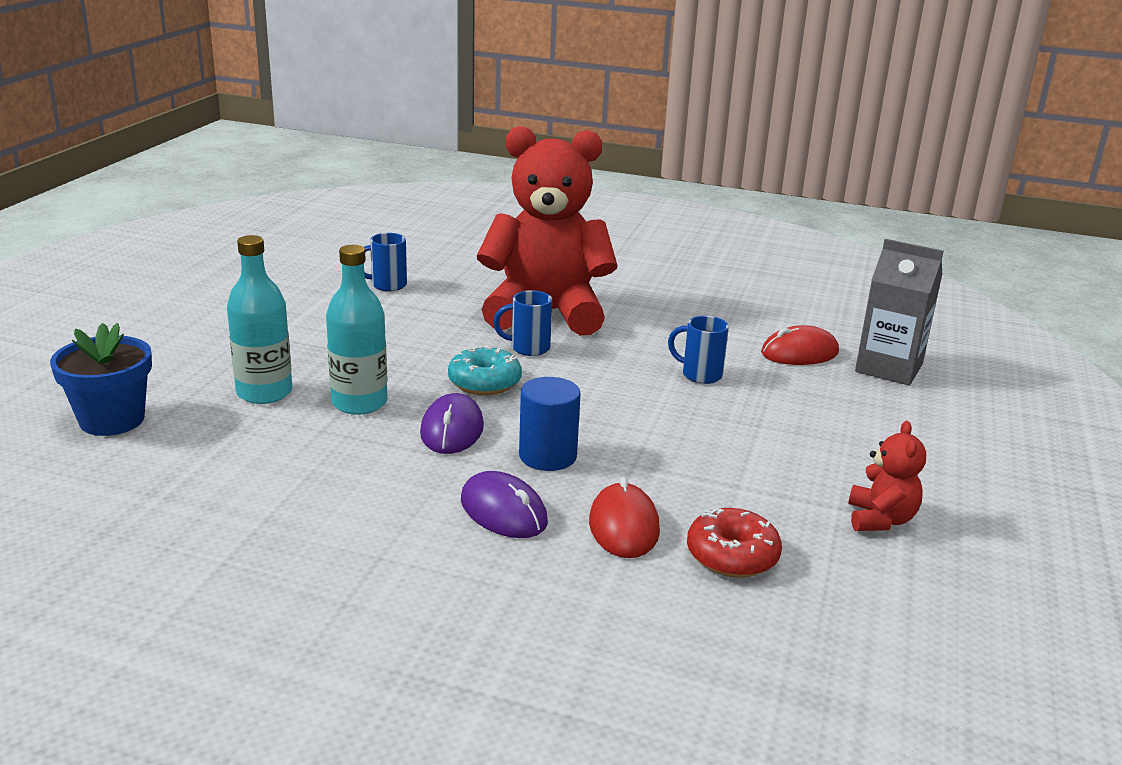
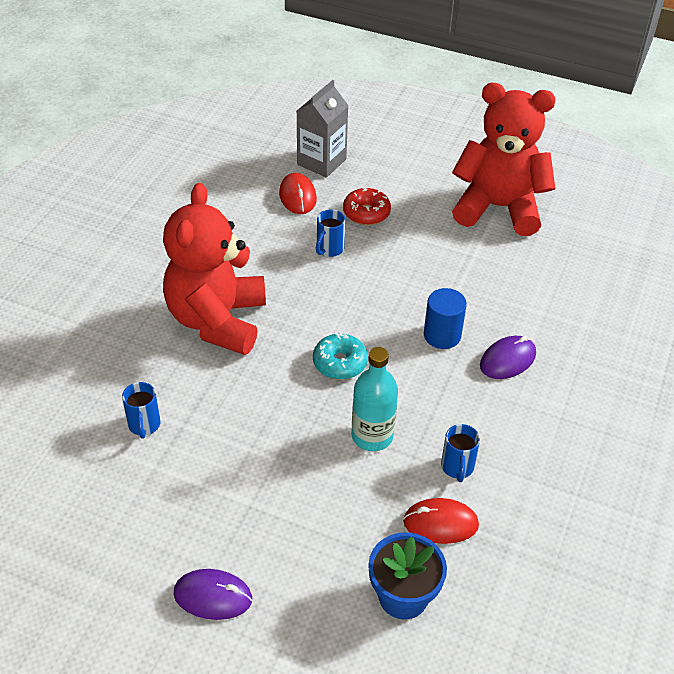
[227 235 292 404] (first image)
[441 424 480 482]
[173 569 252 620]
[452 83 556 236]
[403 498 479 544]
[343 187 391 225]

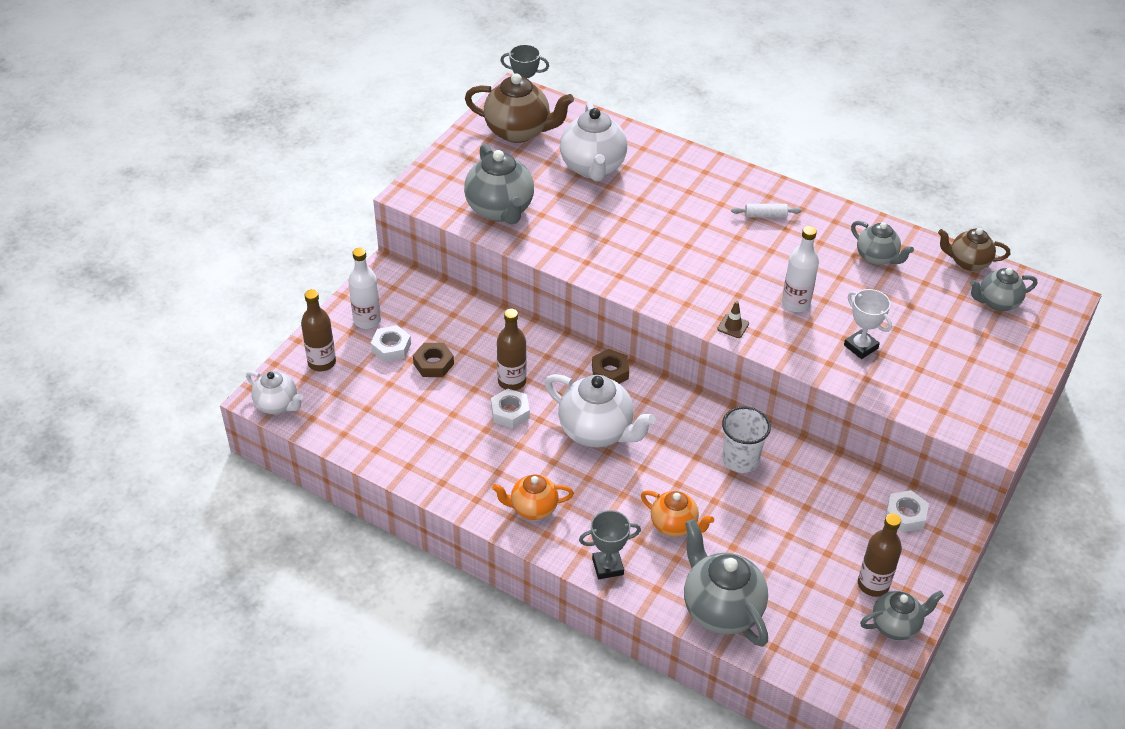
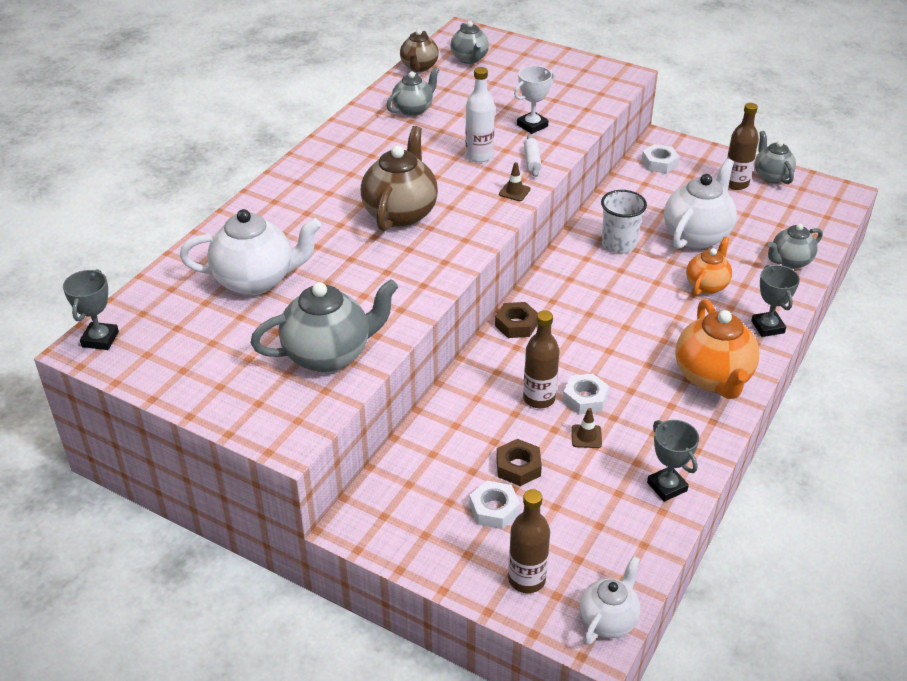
[361 126 438 231]
[524 134 542 177]
[348 247 381 329] (first image)
[664 159 737 249]
[675 299 760 399]
[767 224 823 269]
[572 408 602 448]
[647 420 699 502]

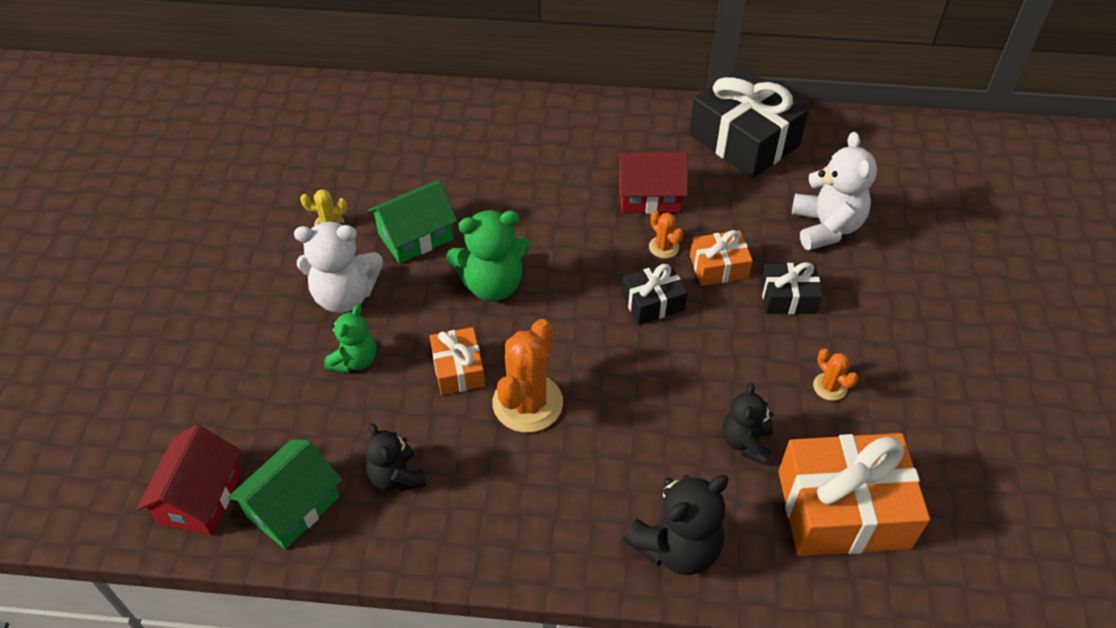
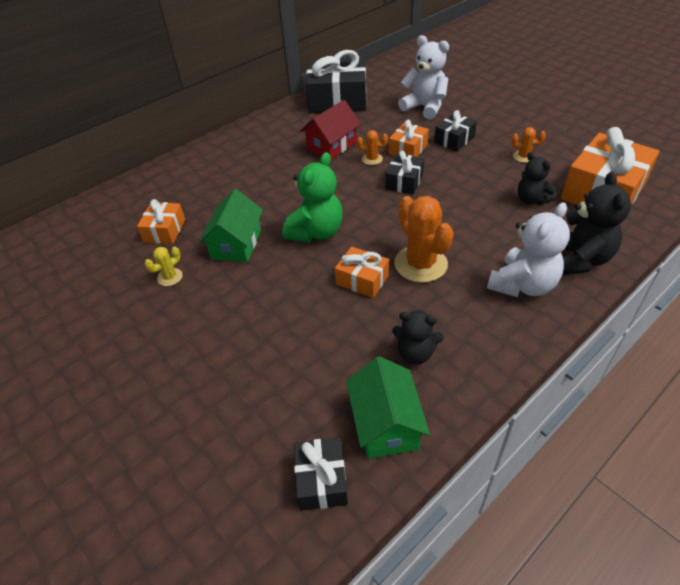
[487 202 570 297]
[324 304 376 373] (first image)
[294 437 348 511]
[137 199 185 244]

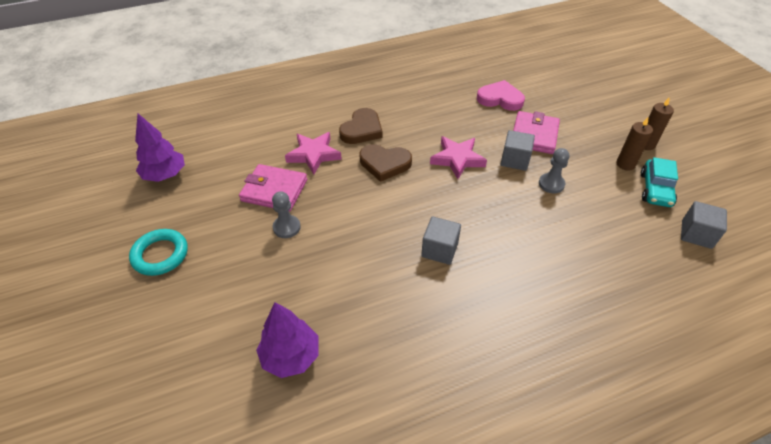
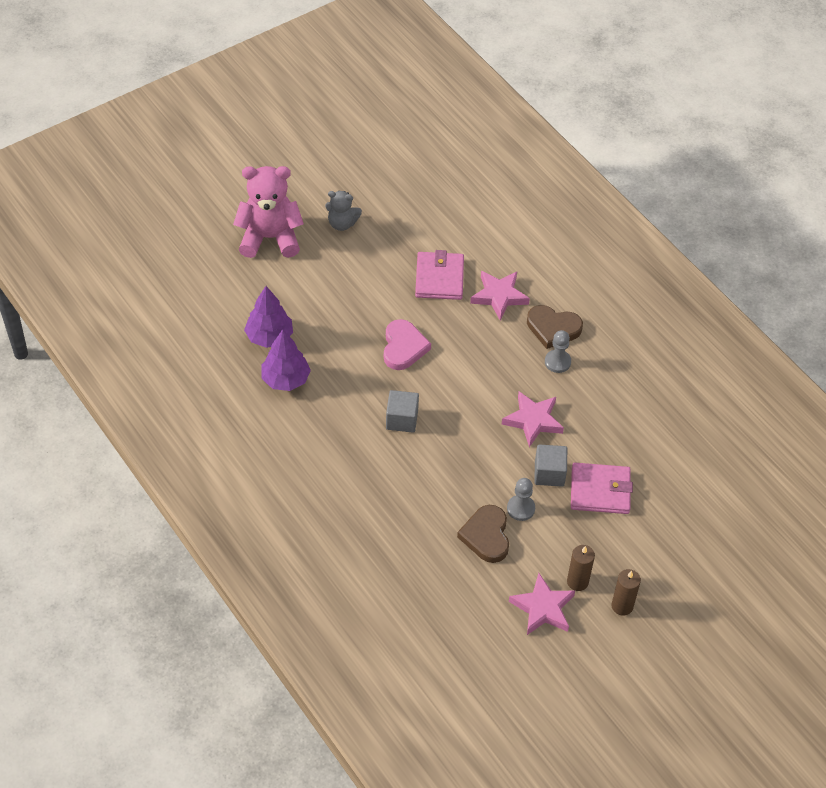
[384 319 431 370]
[261 329 311 391]
[457 505 509 563]
[509 573 575 635]
[545 330 571 373]
[681 201 727 249] (first image)
[325 191 362 231]
[233 166 304 258]

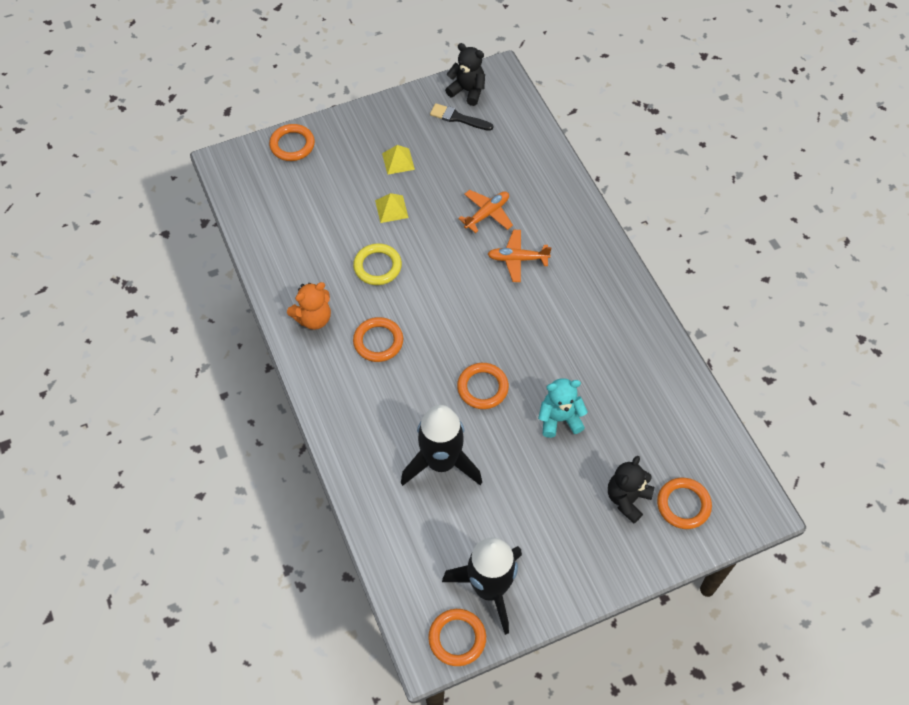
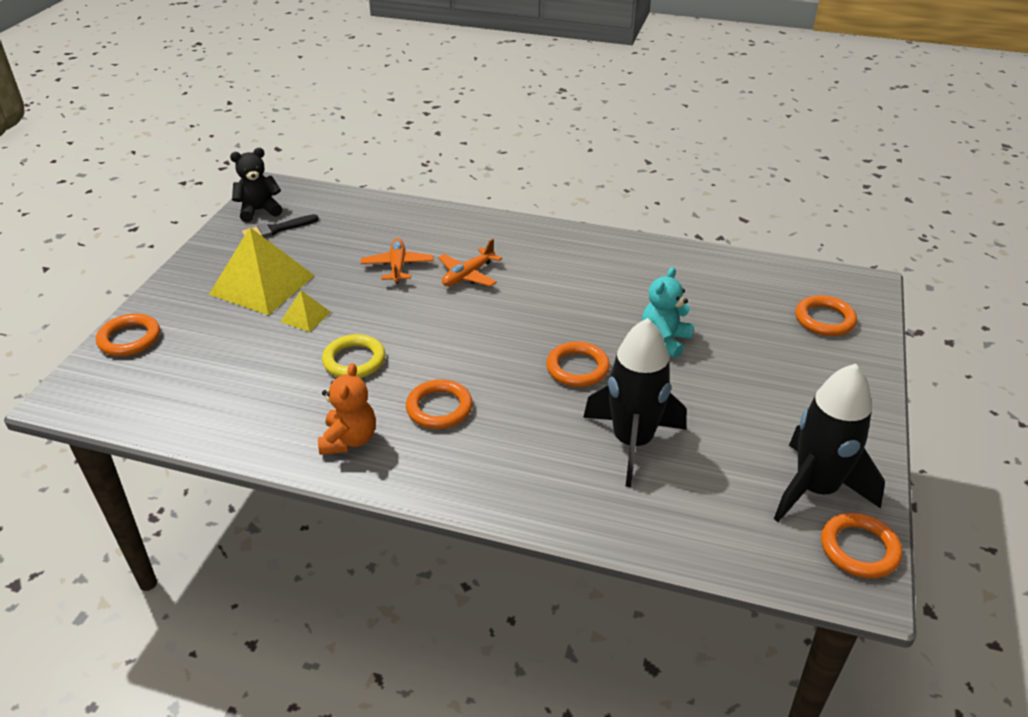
[209 227 315 315]
[608 456 654 523] (first image)

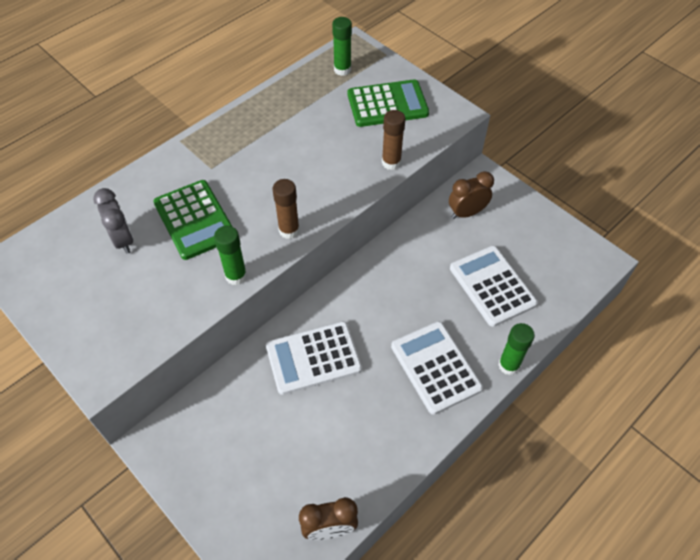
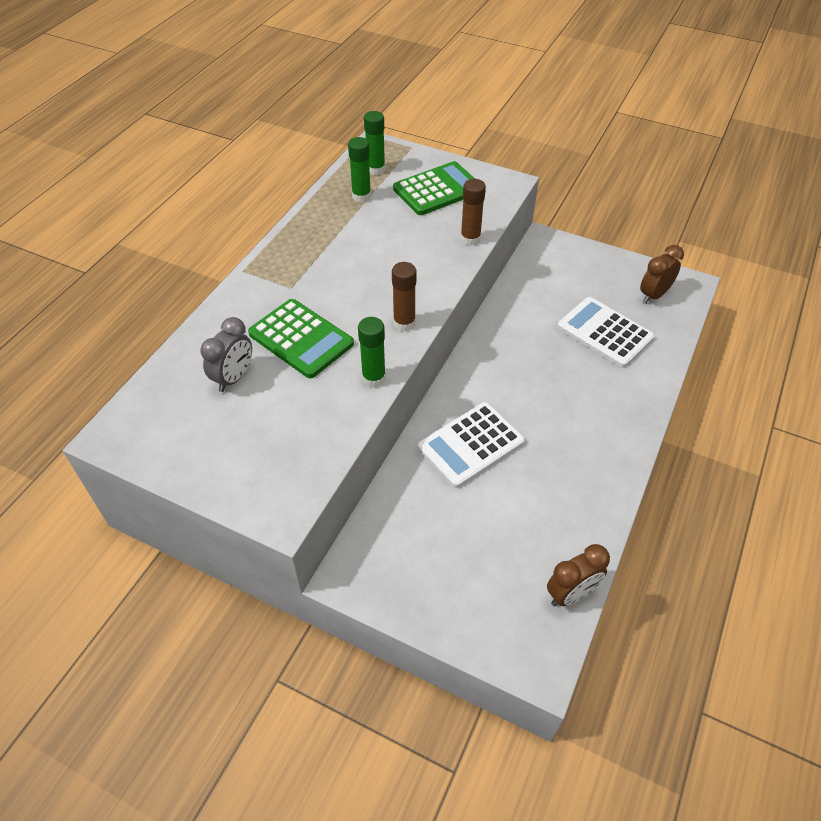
[640 245 684 304]
[200 317 252 392]
[391 321 483 415] (first image)
[348 137 371 202]

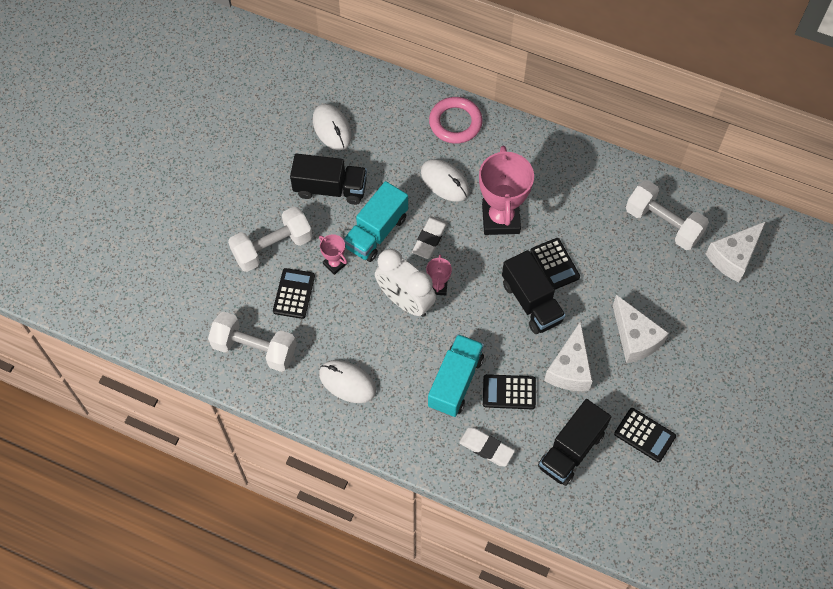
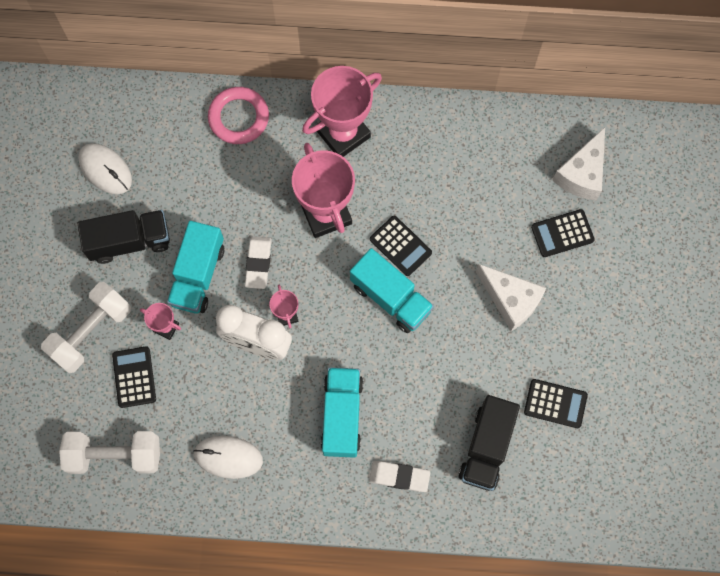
[421 159 470 202] (first image)
[626 180 709 250] (first image)
[350 248 434 333]
[544 321 593 391] (first image)
[531 209 595 257]
[302 66 382 157]

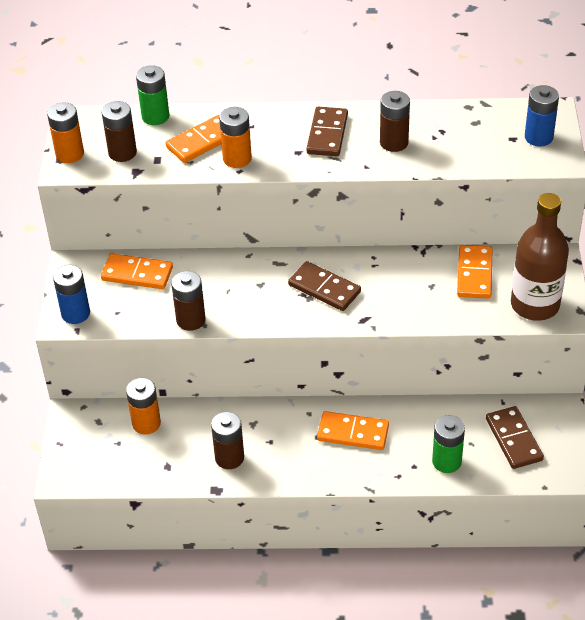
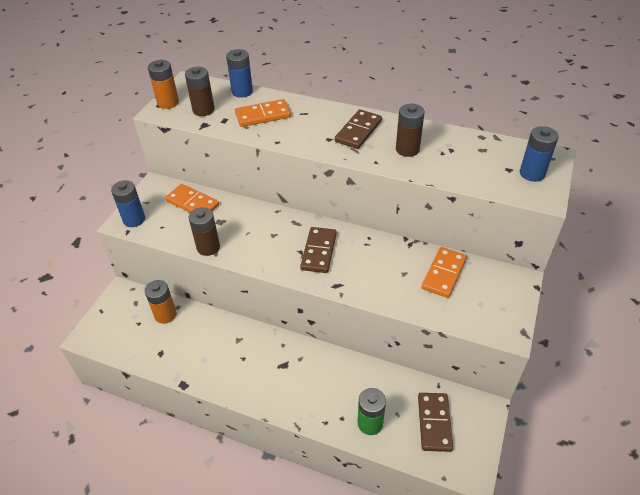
[226 49 253 98]
[219 107 252 168] (first image)
[511 193 569 321] (first image)
[300 227 337 273]
[317 411 389 450] (first image)
[211 412 244 469] (first image)

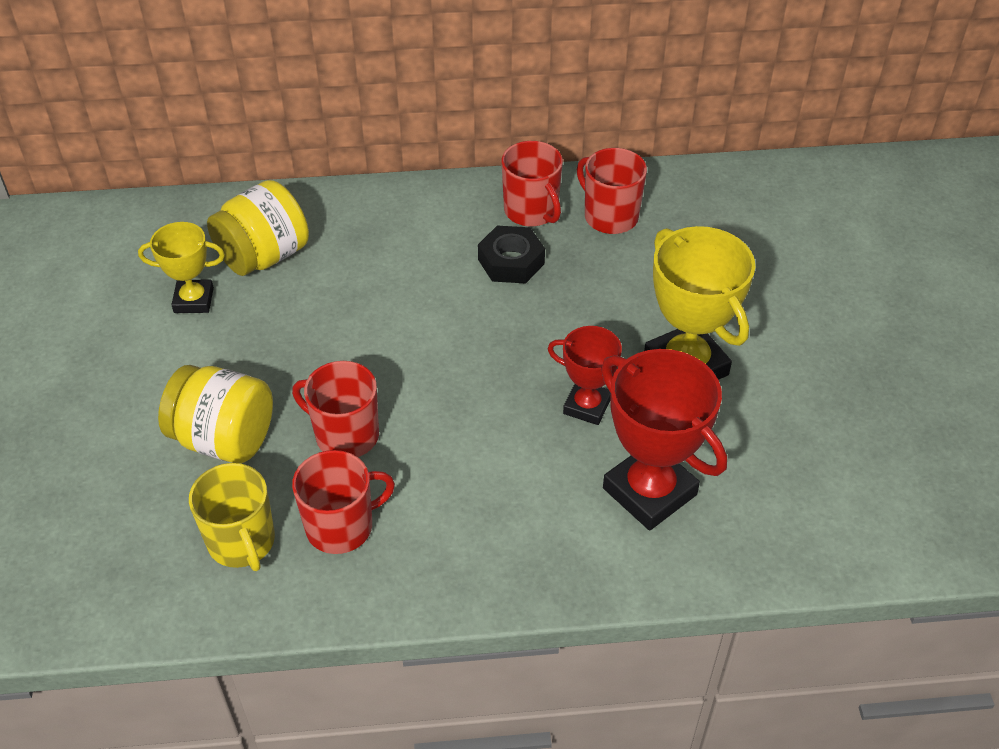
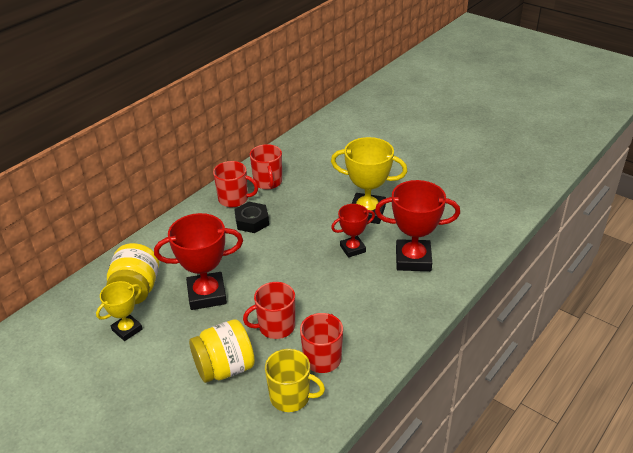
[250 144 282 189]
[154 213 243 310]

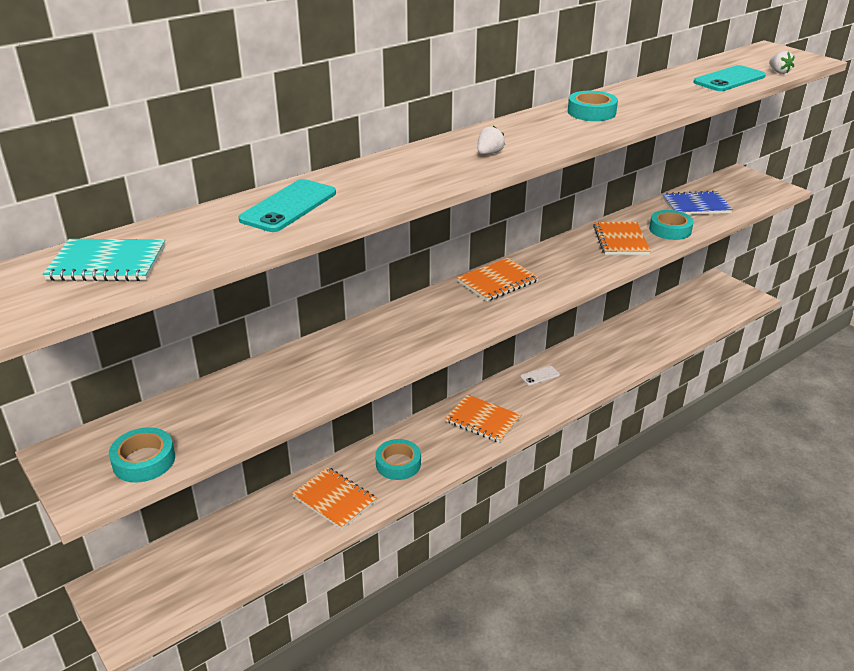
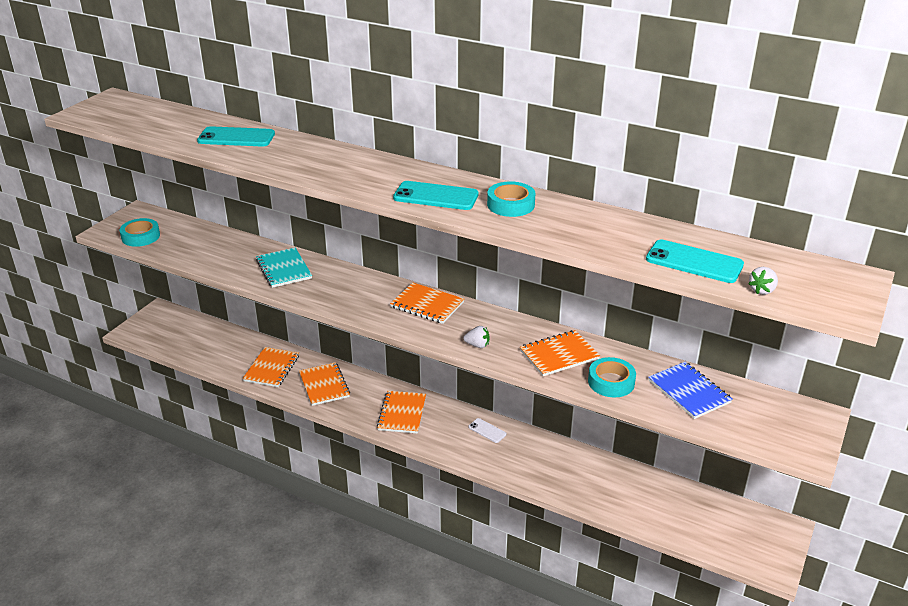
[463 326 489 348]
[256 247 312 288]
[299 362 350 406]
[393 181 479 210]

